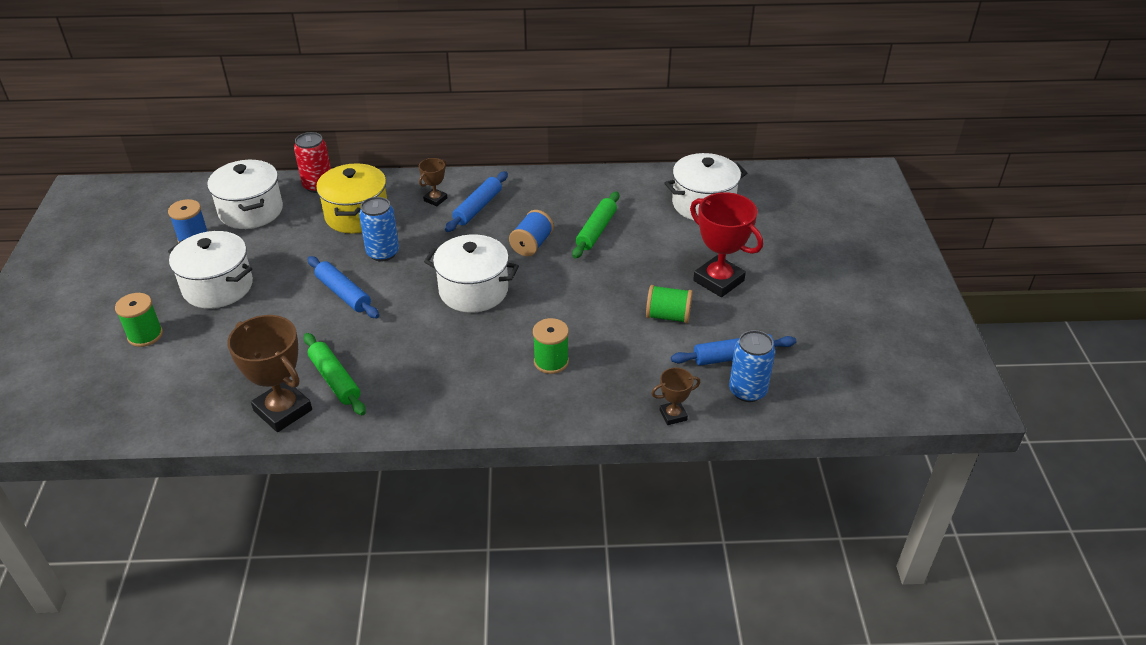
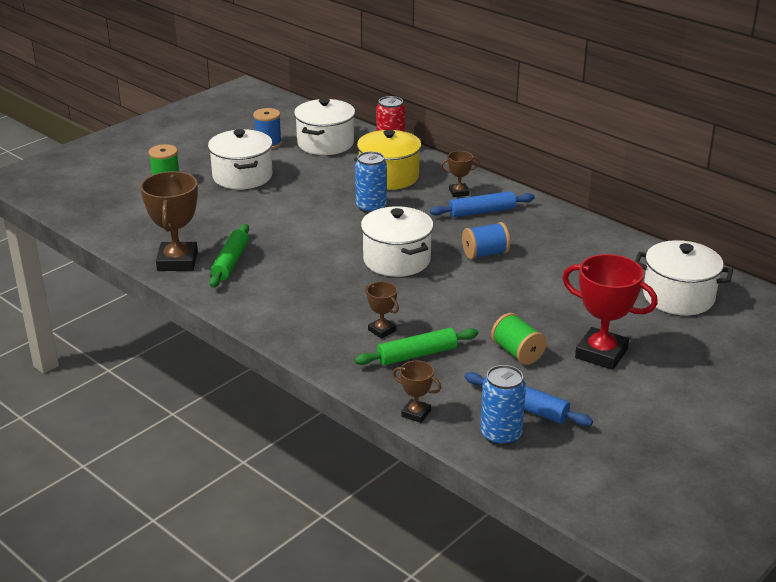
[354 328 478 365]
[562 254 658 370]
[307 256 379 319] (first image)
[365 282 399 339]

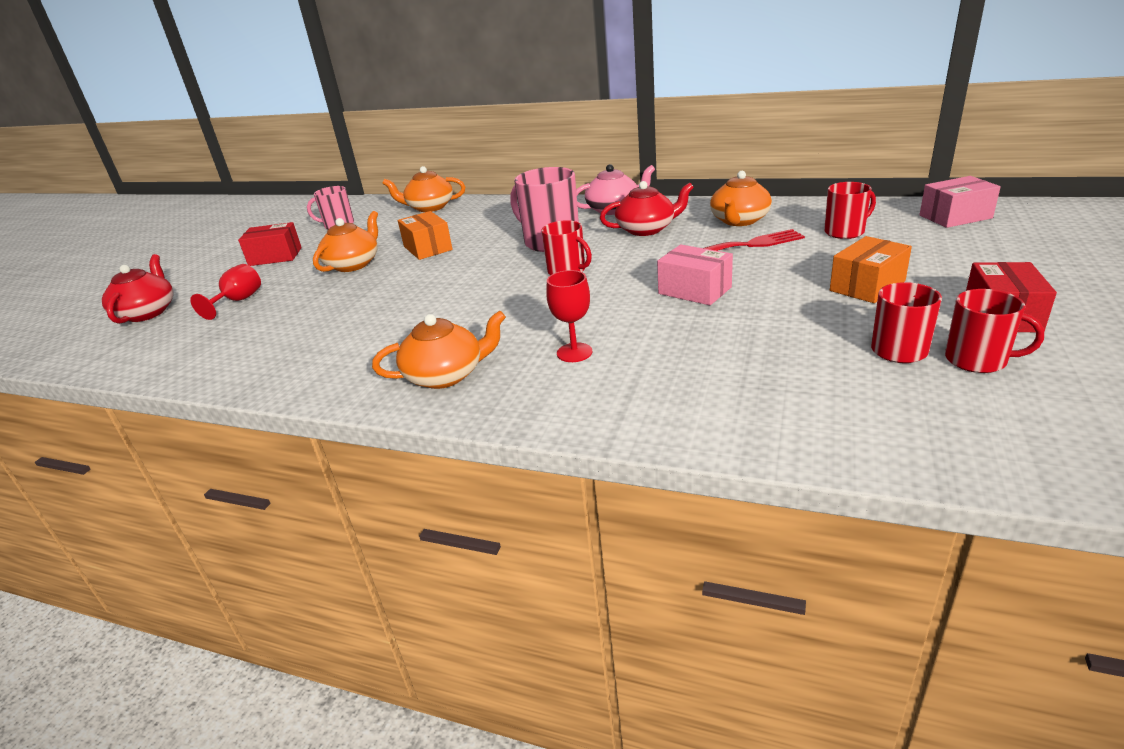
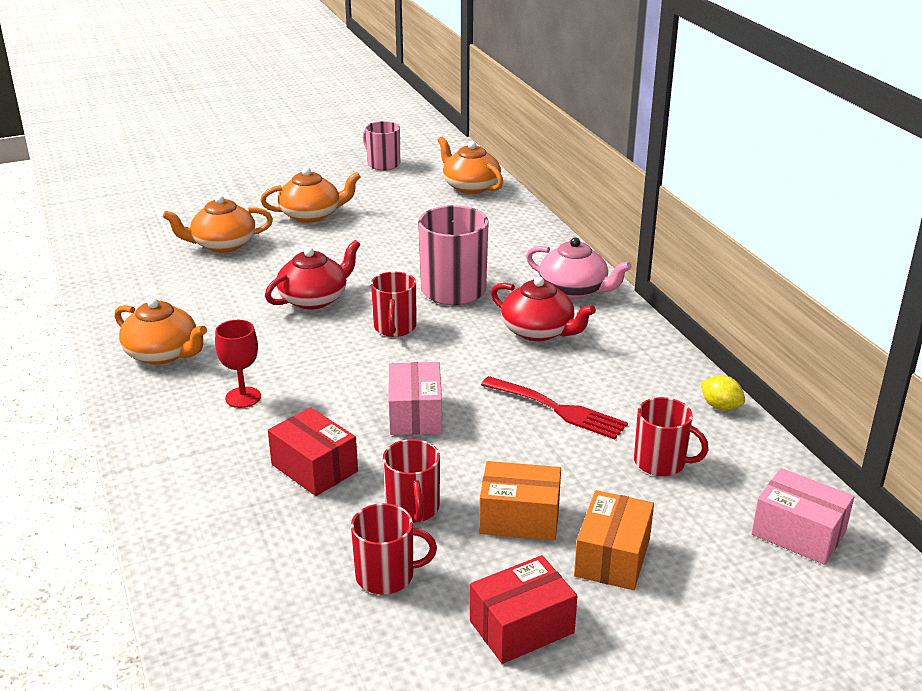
[163 195 273 253]
[574 490 654 590]
[268 407 358 496]
[265 240 360 310]
[190 264 261 320] (first image)
[383 439 440 523]
[701 375 745 411]

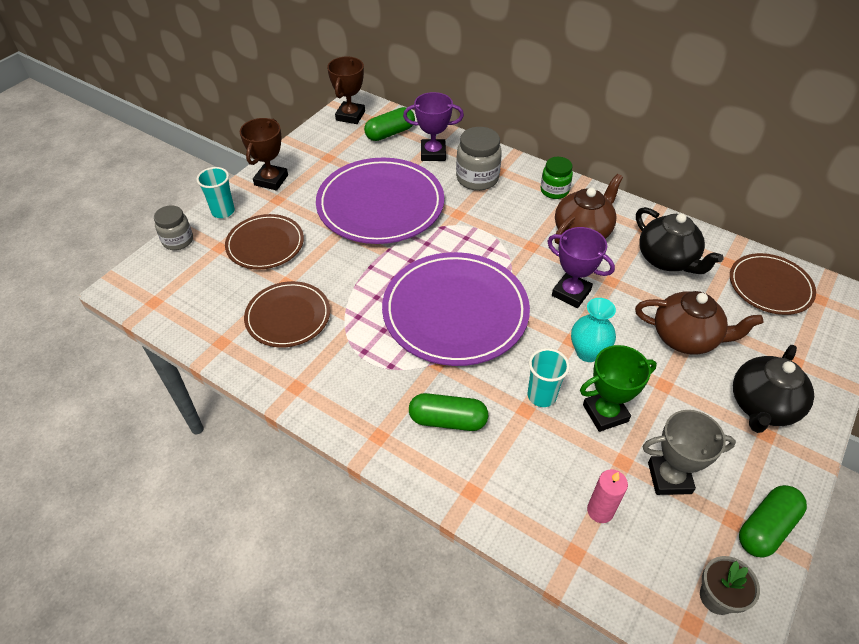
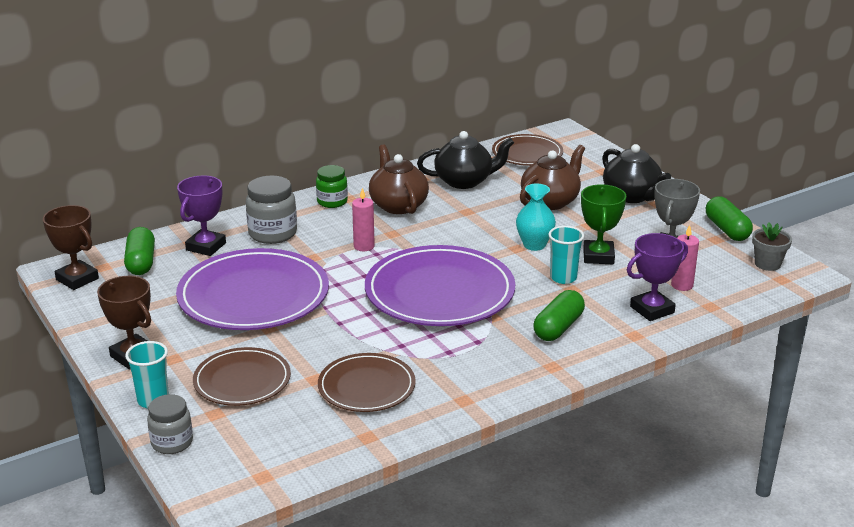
[627 233 688 321]
[352 188 375 251]

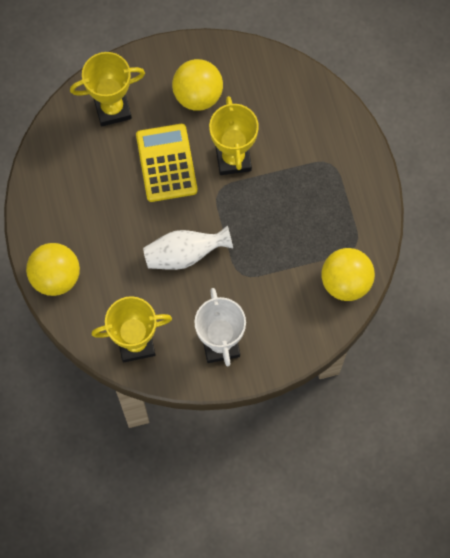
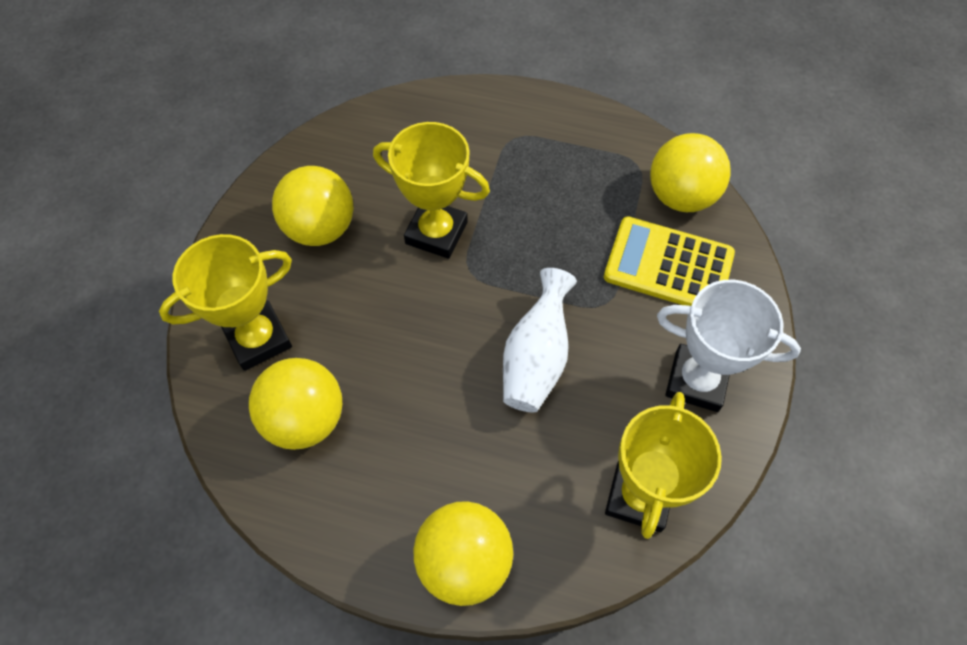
[159 234 292 371]
[604 216 735 306]
[249 358 342 450]

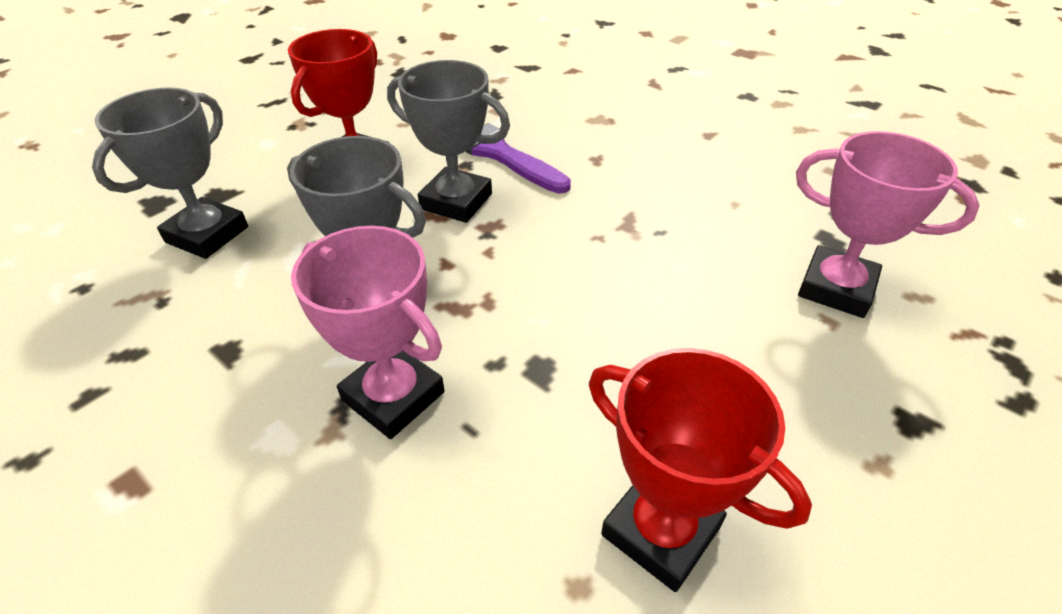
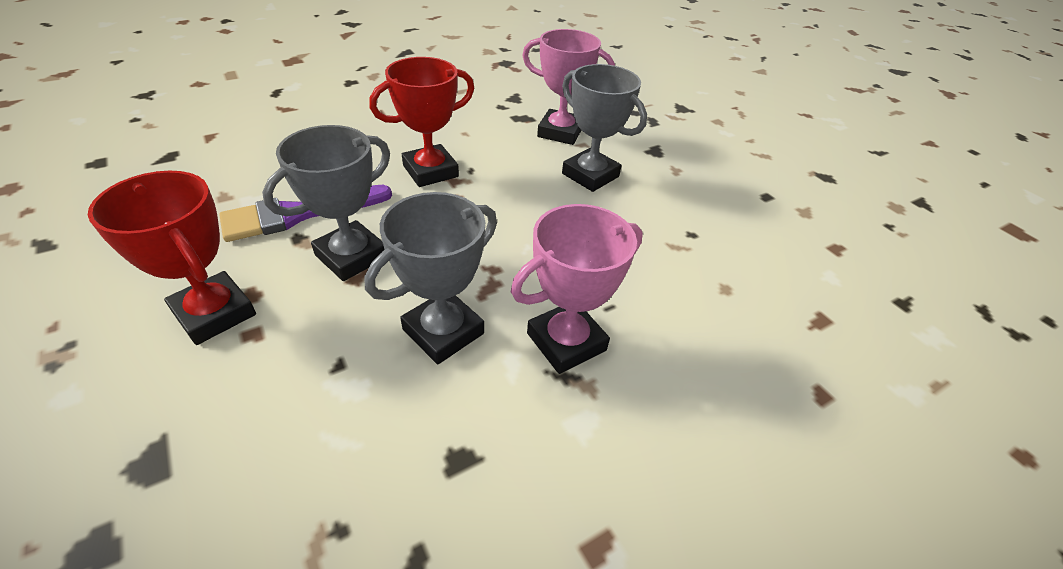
[562 64 647 192]
[522 29 615 145]
[369 57 474 187]

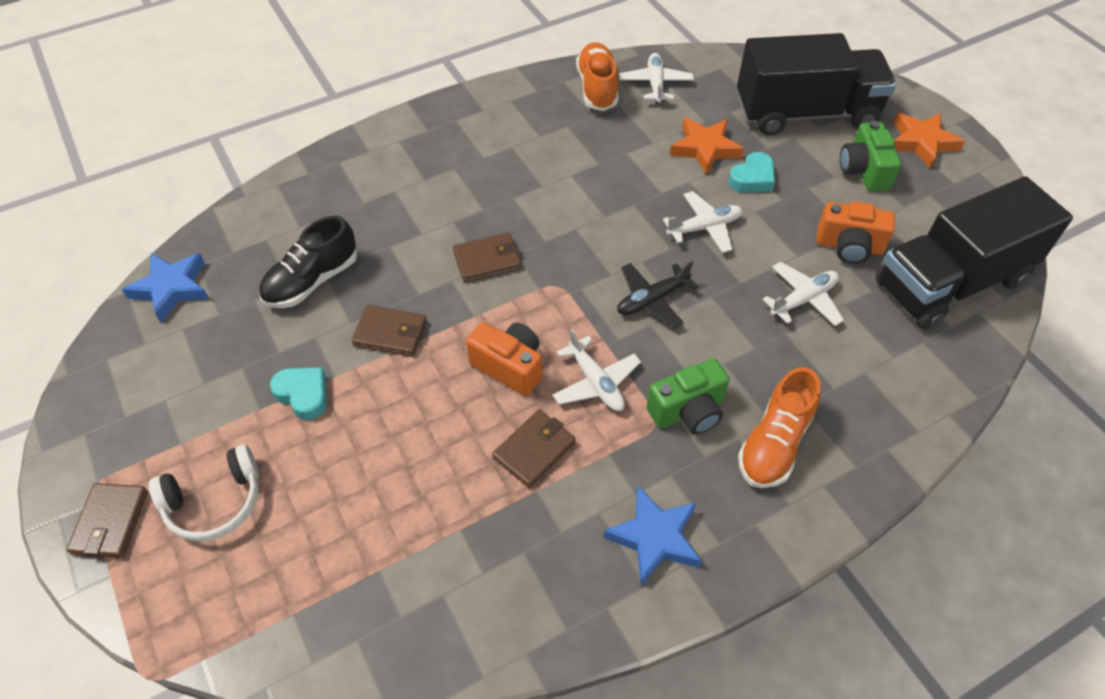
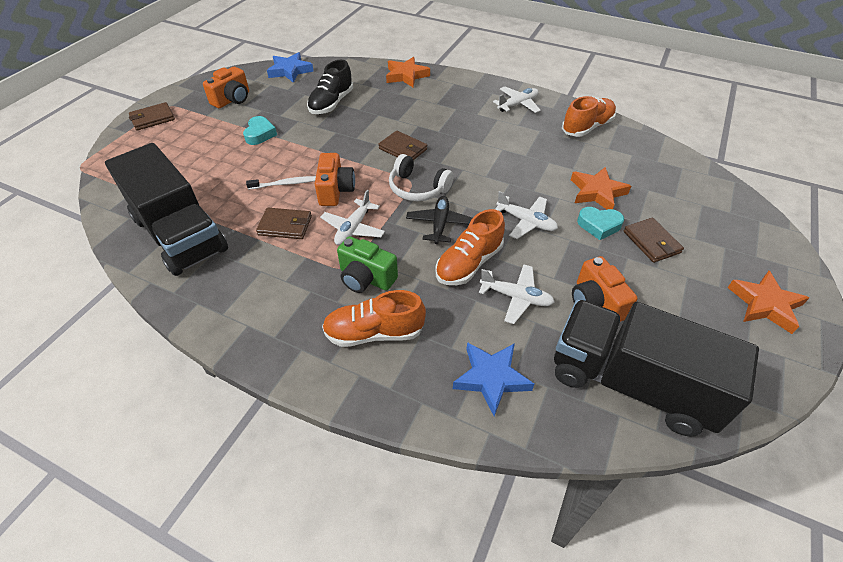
[105 143 228 276]
[493 87 541 113]
[840 121 901 191] (first image)
[307 60 353 114]
[406 196 472 244]
[624 218 684 263]
[389 154 454 201]
[453 342 534 416]
[386 57 430 87]
[203 67 249 108]
[246 176 316 190]
[435 209 505 285]

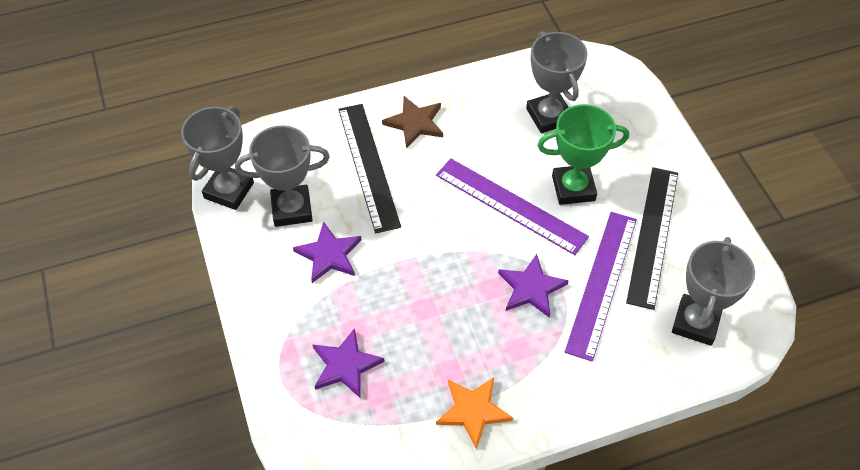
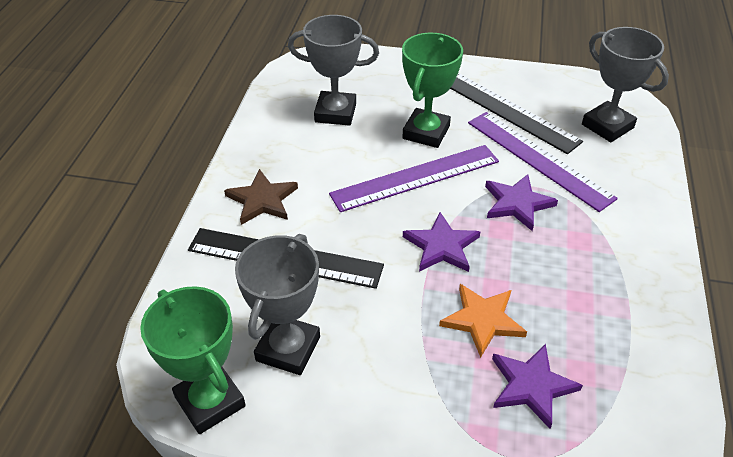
[140 286 246 434]
[403 212 480 272]
[439 284 527 358]

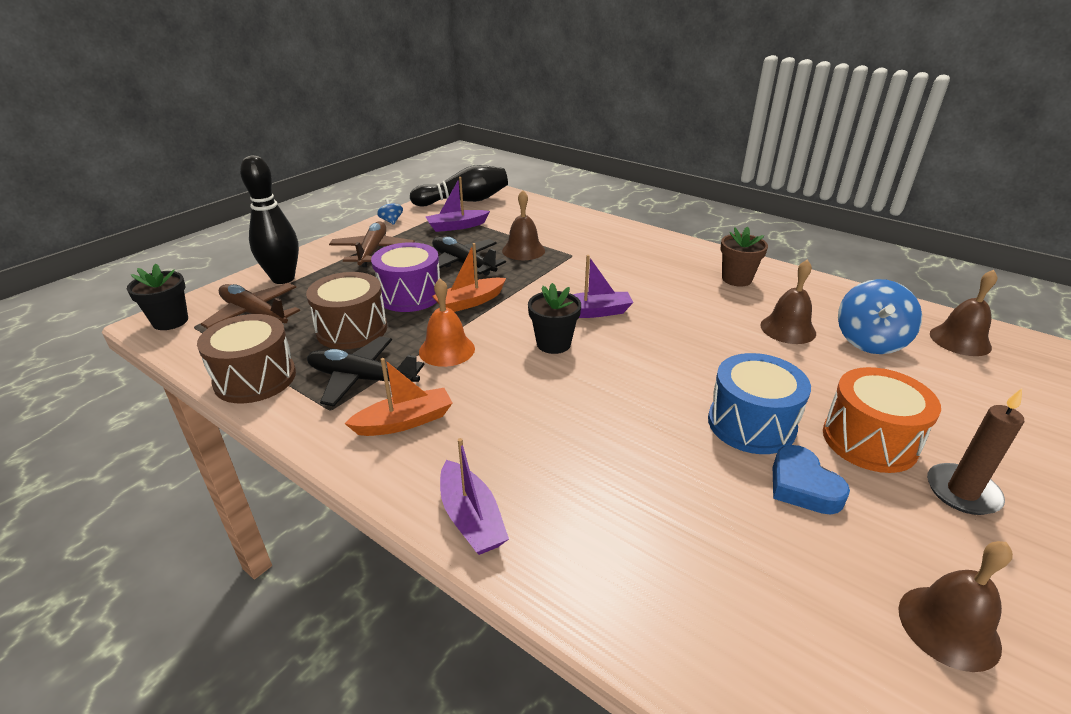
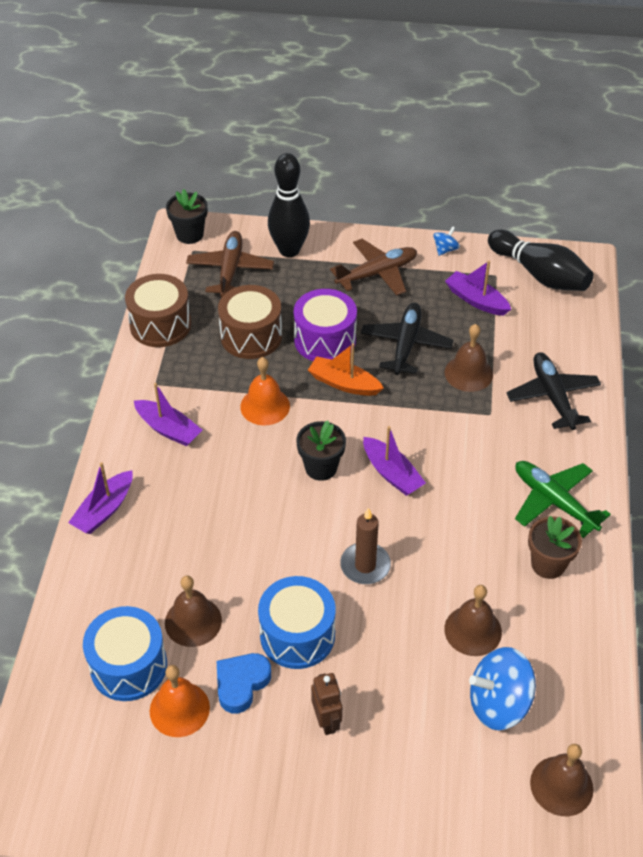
[507 352 601 430]
[134 383 202 446]
[311 673 342 735]
[340 508 391 584]
[165 576 222 647]
[515 461 611 538]
[83 606 167 701]
[150 665 210 737]

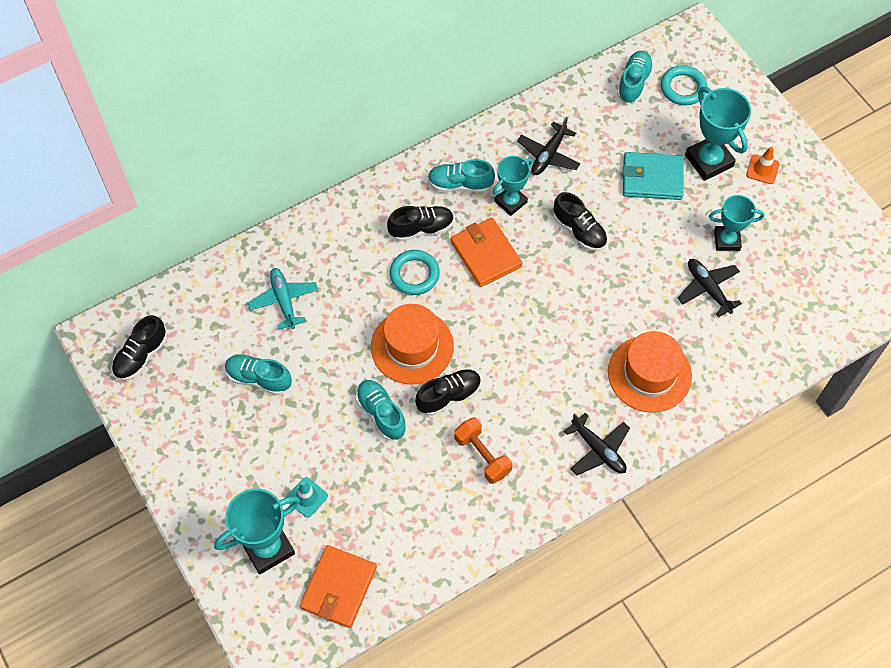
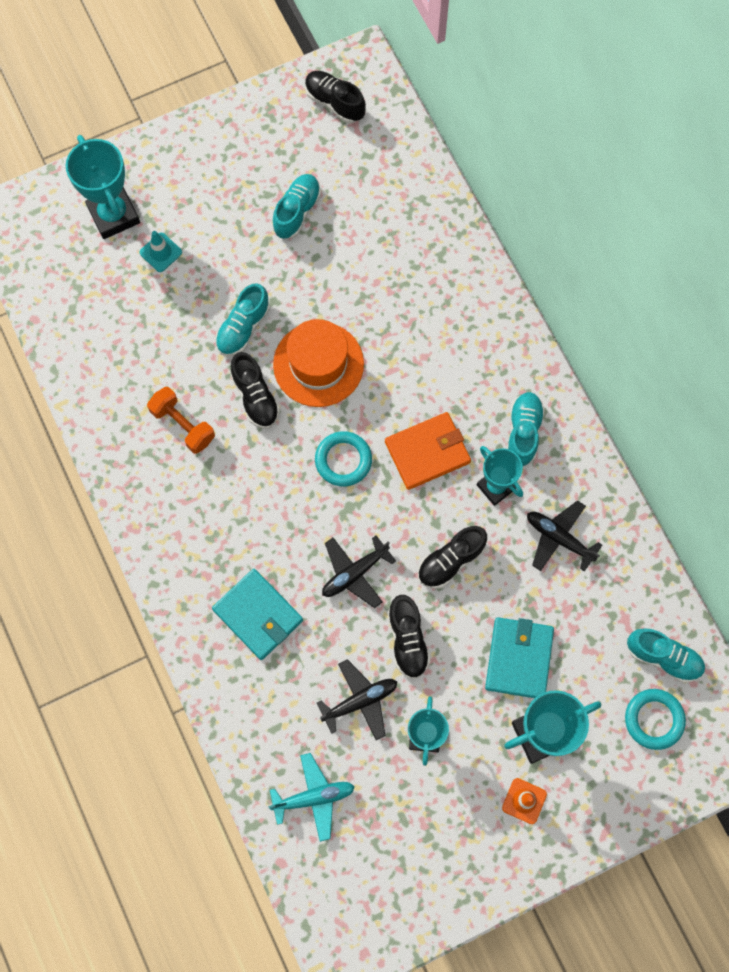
[388 595 431 679]
[315 431 372 486]
[268 753 355 842]
[212 569 303 660]
[215 283 270 356]
[322 536 396 608]
[147 387 215 454]
[300 545 377 628] (first image)

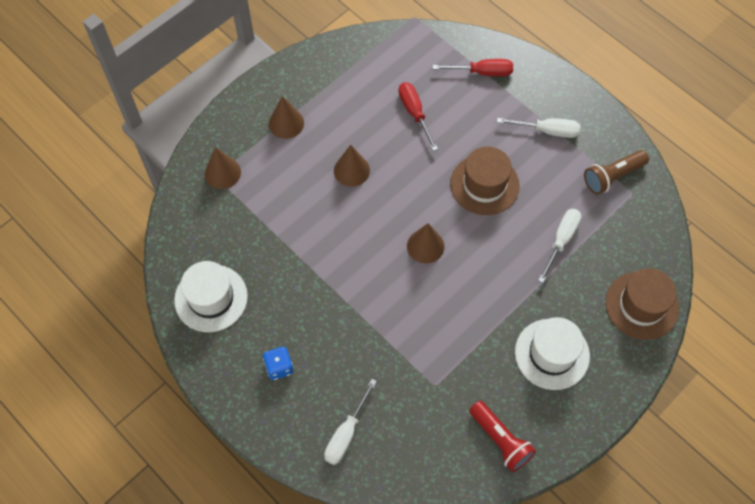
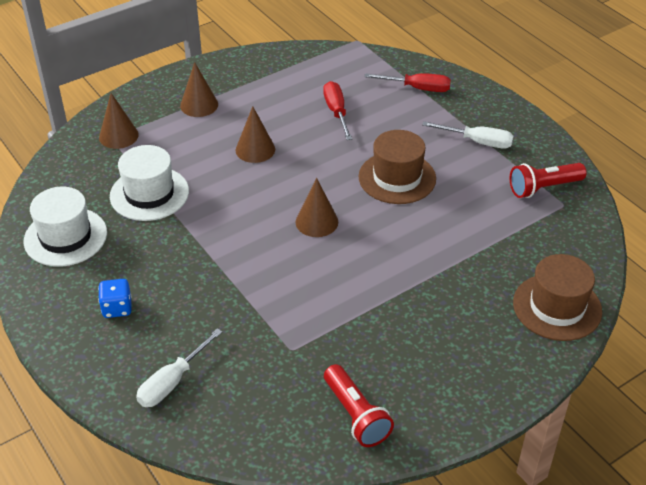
[510 163 587 198]
[538 209 581 283] (first image)
[110 145 189 221]

